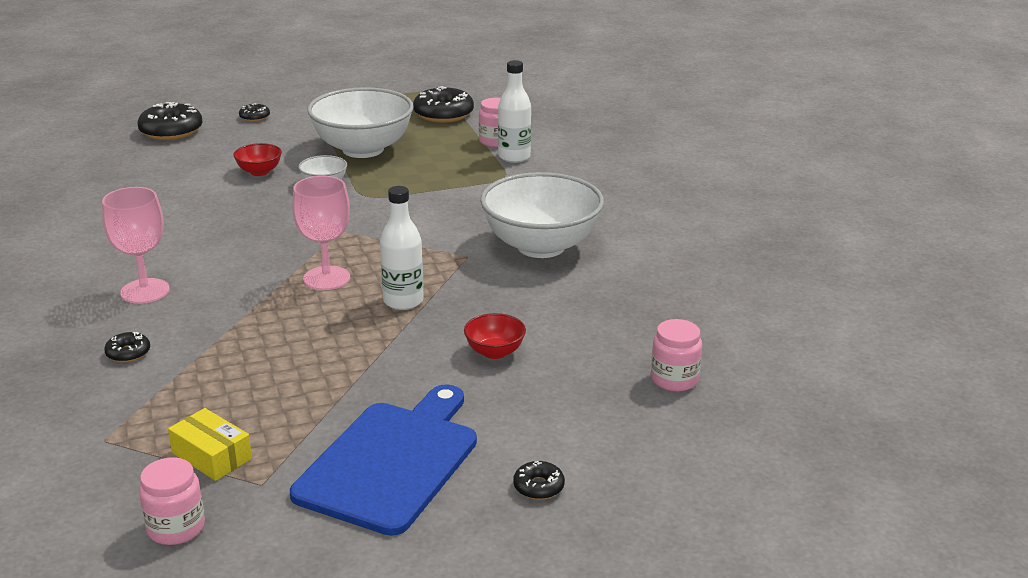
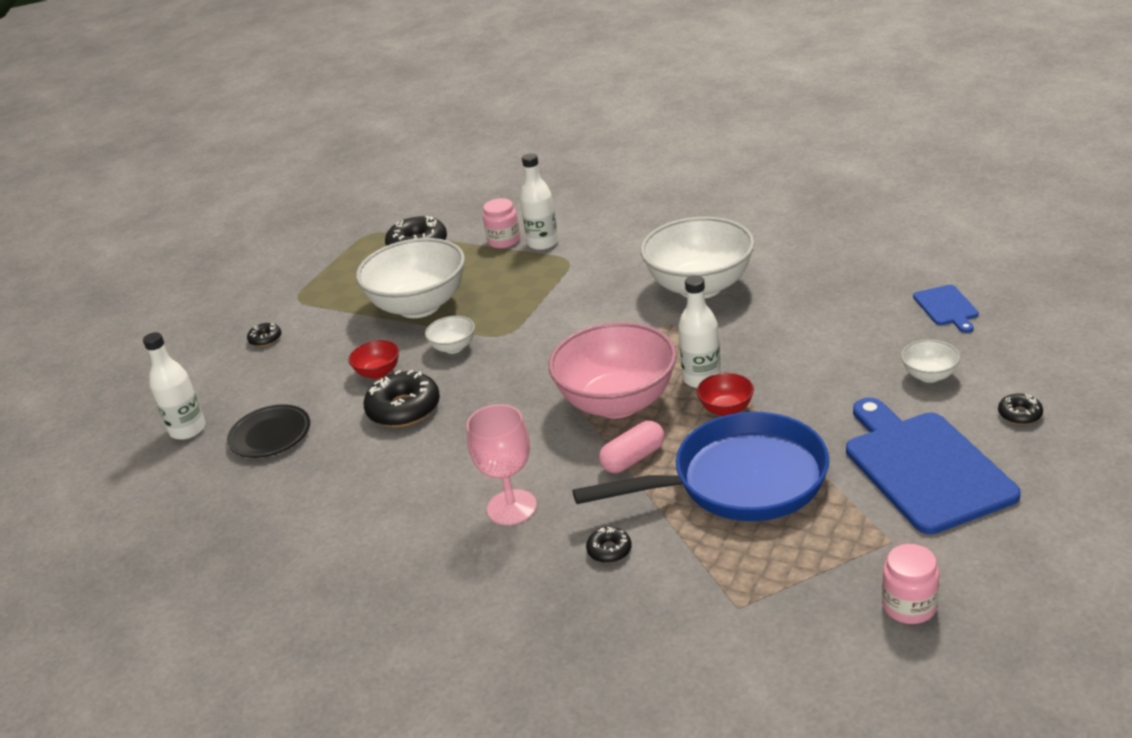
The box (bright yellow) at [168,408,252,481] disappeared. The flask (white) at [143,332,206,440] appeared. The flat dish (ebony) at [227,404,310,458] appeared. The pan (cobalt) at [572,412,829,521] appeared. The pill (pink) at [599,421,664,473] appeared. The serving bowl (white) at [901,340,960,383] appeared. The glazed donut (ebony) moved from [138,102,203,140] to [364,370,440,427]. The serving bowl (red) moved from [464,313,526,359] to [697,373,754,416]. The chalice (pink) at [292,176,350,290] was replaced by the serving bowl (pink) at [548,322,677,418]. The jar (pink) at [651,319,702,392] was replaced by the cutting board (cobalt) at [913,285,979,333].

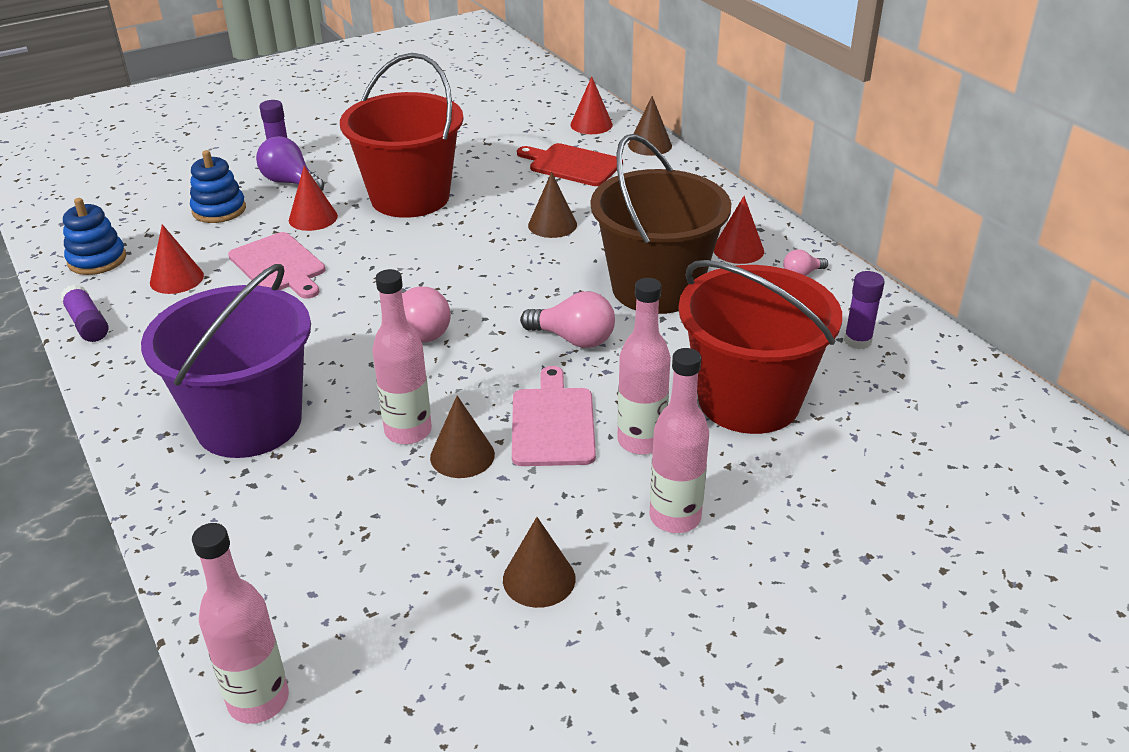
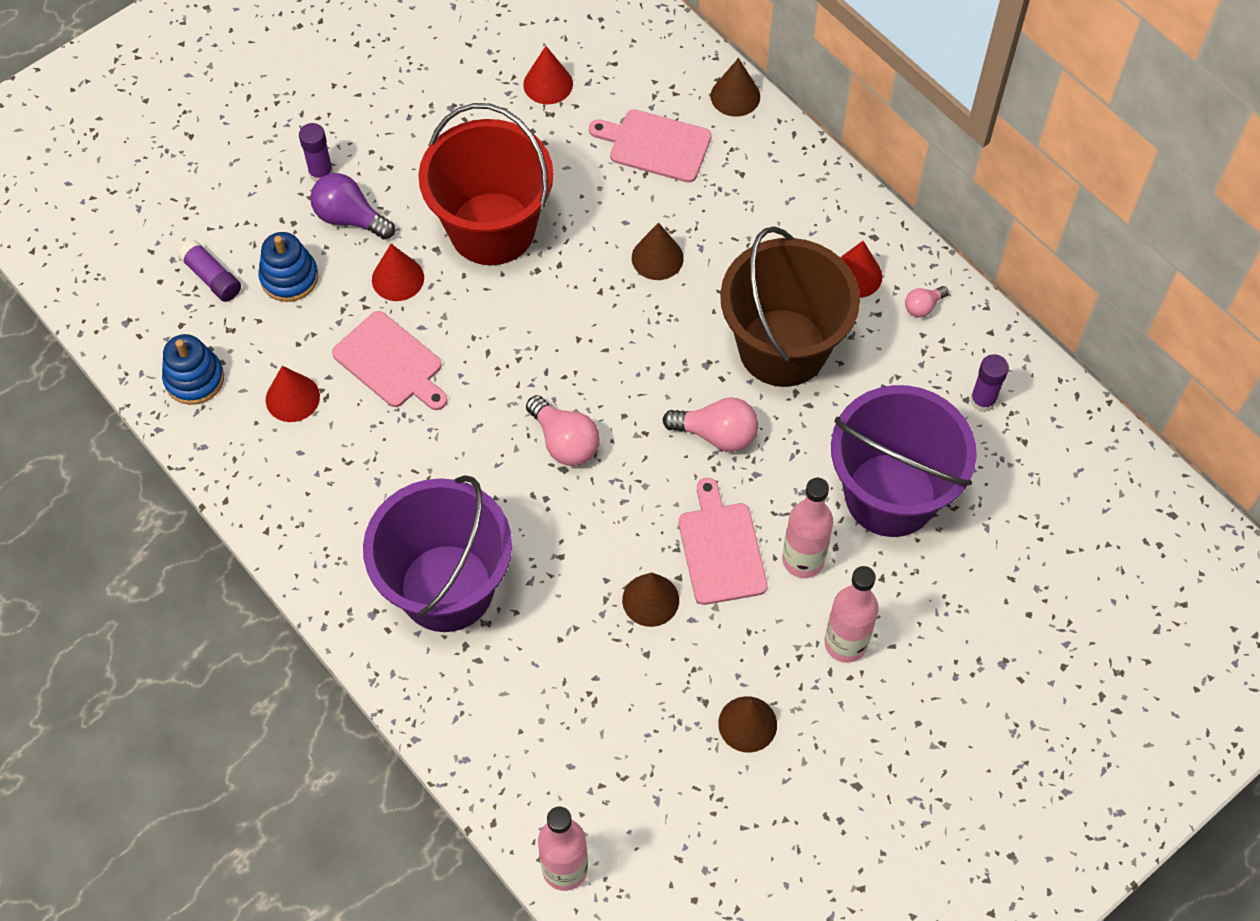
The flask (pink) at [372,269,432,444] disappeared. The glue stick (royal purple) moved from [60,284,108,342] to [178,240,241,302]. The cone shape (red) moved from [570,76,613,134] to [523,46,573,104]. The cutting board (red) at [517,143,623,186] became the cutting board (pink) at [589,109,712,183]. The bucket (red) at [678,260,842,434] became the bucket (royal purple) at [831,385,977,537].

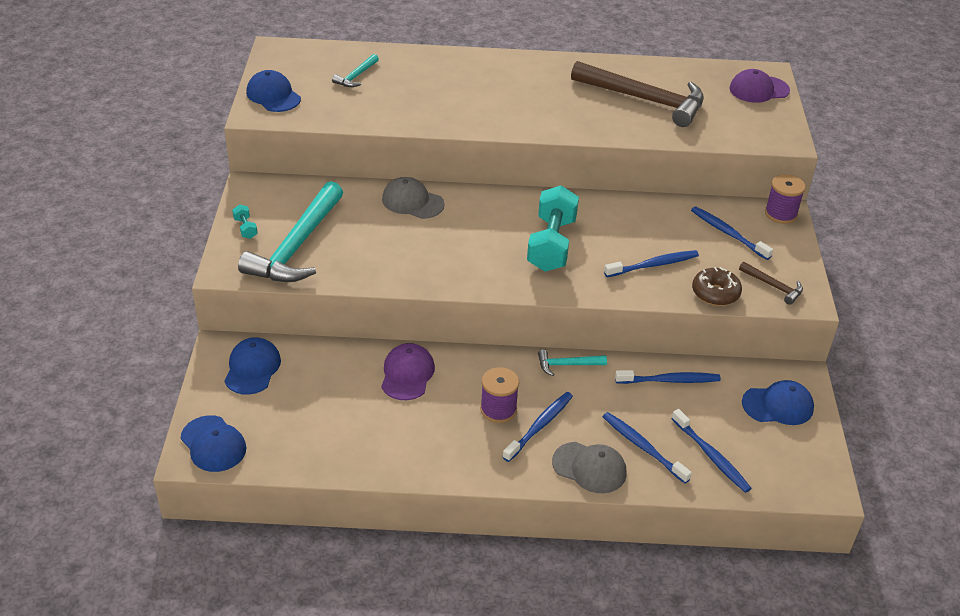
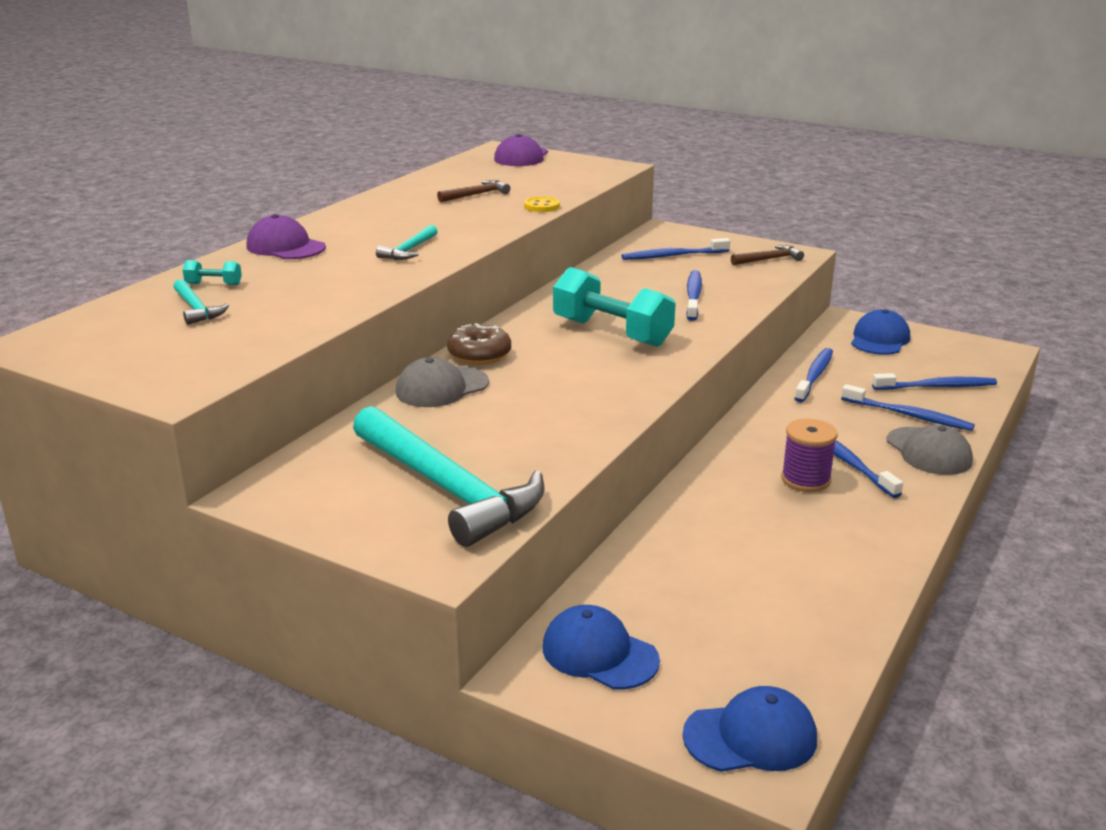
The cap (cobalt) at [246,70,301,112] disappeared. The spool (royal purple) at [765,174,806,224] disappeared. The button (bright yellow) at [524,197,560,212] appeared. The dumbbell (turquoise) moved from [232,204,258,239] to [183,260,242,285]. The cap (royal purple) moved from [381,343,435,400] to [247,214,326,259]. The claw hammer (turquoise) moved from [538,349,607,376] to [376,225,437,260]. The glazed donut (dark brown) moved from [692,267,742,306] to [447,323,511,365]. The cap (gray) at [552,442,627,494] turned 105 degrees clockwise. The tooth brush (cobalt) at [603,412,692,483] turned 135 degrees counterclockwise. The claw hammer (dark brown) at [571,61,704,127] changed to 0.44 times the size.

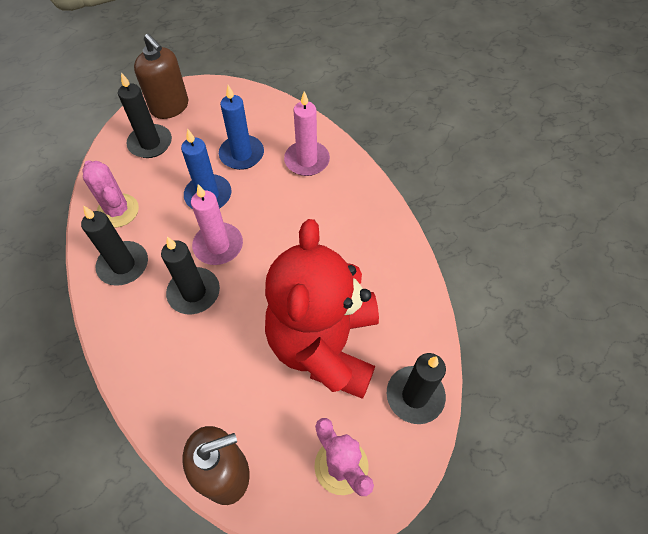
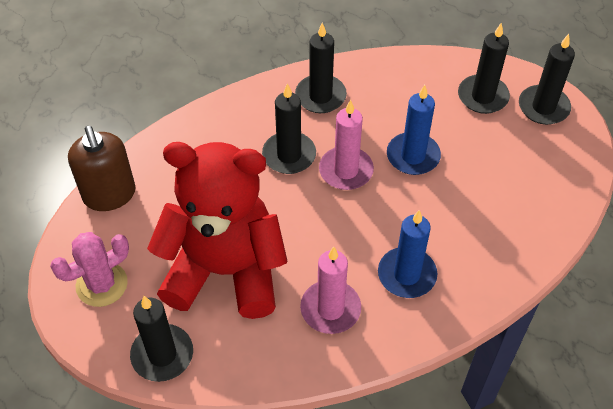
The cactus (pink) at [82,160,139,228] disappeared. The candle (cobalt) moved from [219,85,264,170] to [378,210,437,298]. The candle (pink) moved from [284,91,330,176] to [300,247,361,334]. The soap pump (dark brown) at [134,34,188,119] was replaced by the candle (ebony) at [519,34,575,125].

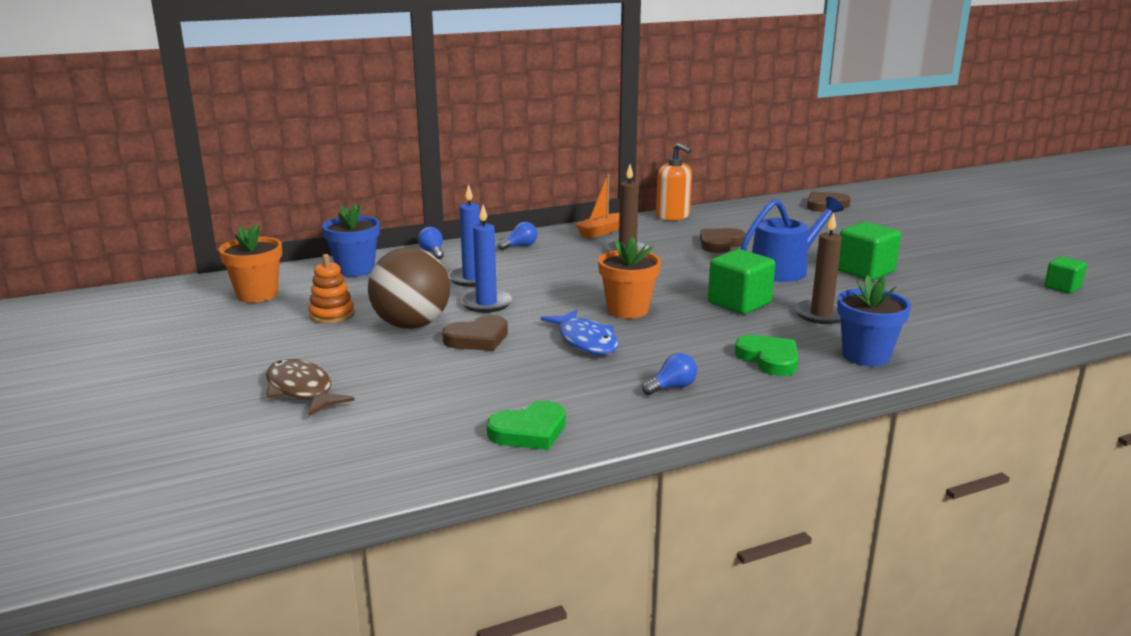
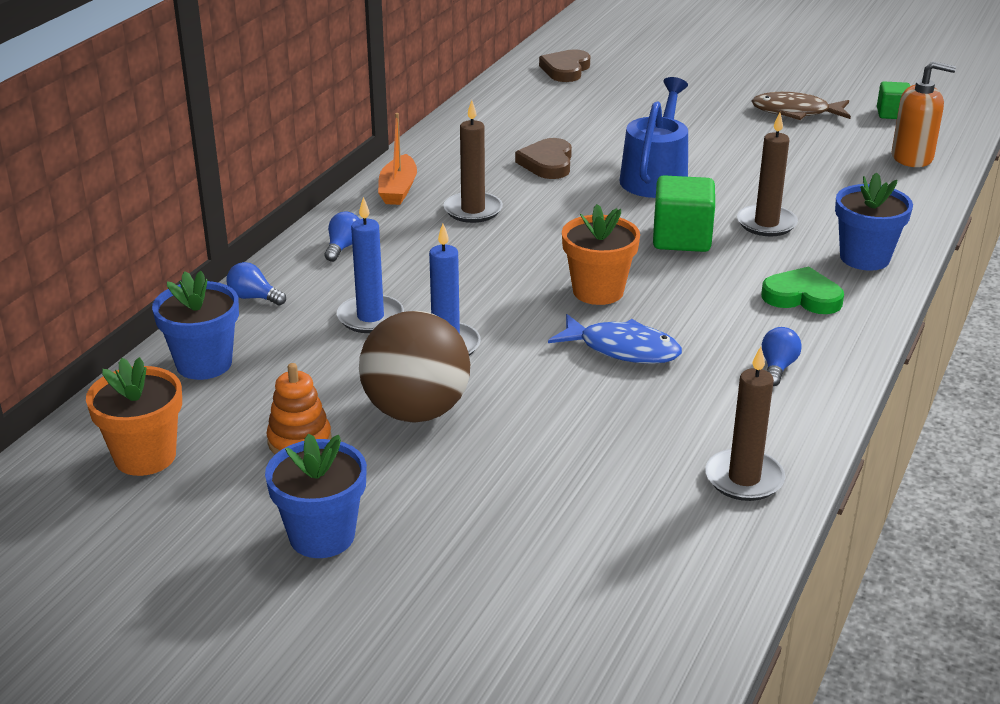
The love heart (dark brown) at [442,315,508,351] disappeared. The solid cube (leaf-green) at [838,222,901,280] disappeared. The flower pot (cobalt) at [265,433,367,558] appeared. The toy fish (dark brown) moved from [266,359,355,416] to [751,92,851,120]. The soap pump (bright orange) moved from [656,143,692,221] to [892,61,956,167]. The love heart (leaf-green) at [487,401,566,450] was replaced by the candle (dark brown) at [705,346,785,501].

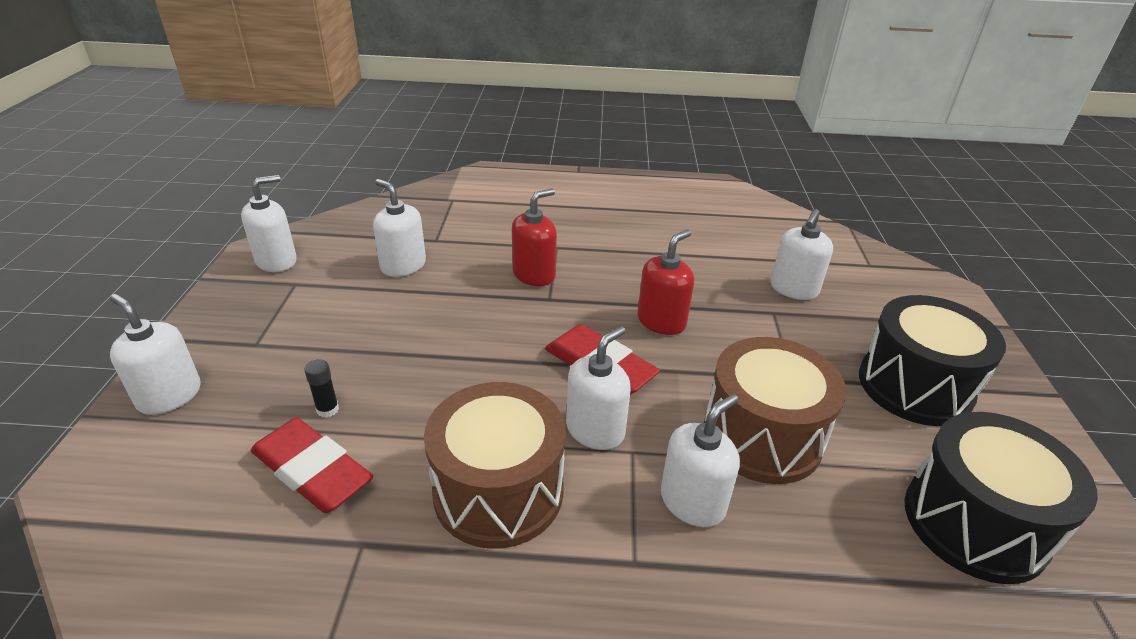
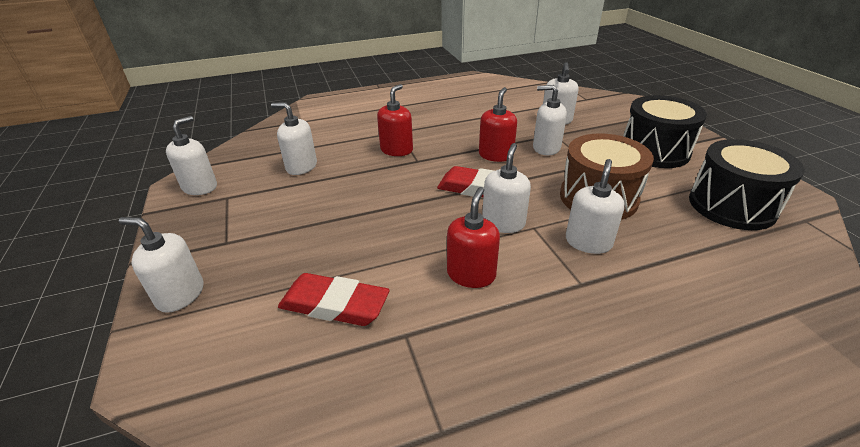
The glue stick (ebony) at [304,359,339,418] disappeared. The soap pump (white) at [533,85,567,155] appeared. The snare drum (dark brown) at [424,382,566,549] was replaced by the soap pump (red) at [447,187,500,288].

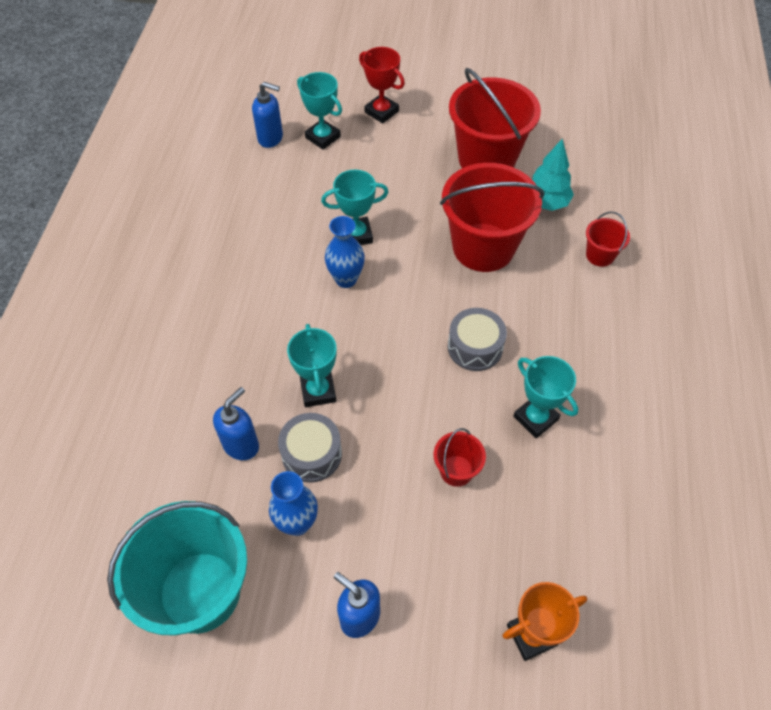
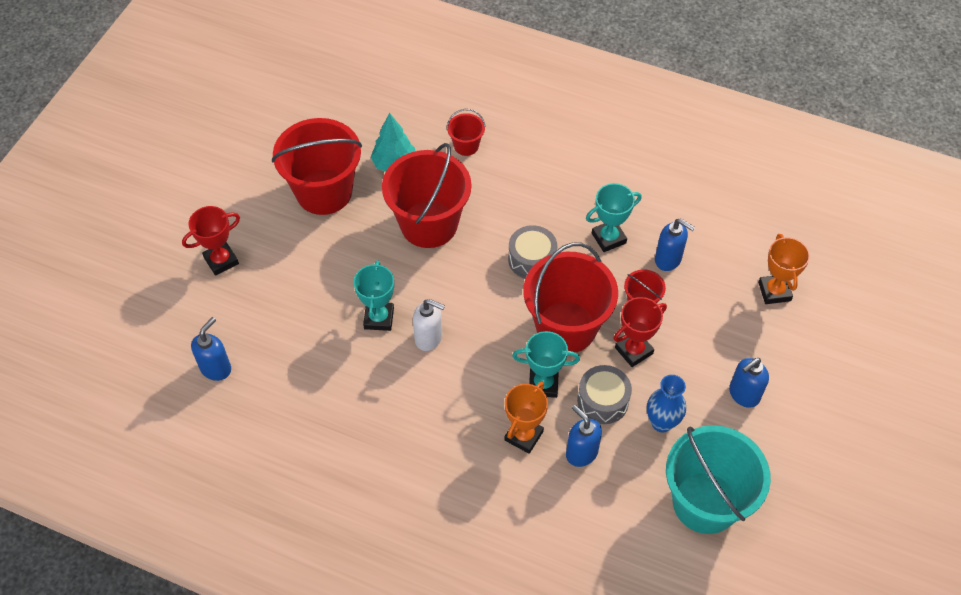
The award cup (turquoise) at [297,72,342,150] disappeared. The award cup (bright orange) at [505,382,548,454] appeared. The bucket (red) at [523,242,618,353] appeared. The award cup (red) at [614,297,667,367] appeared. The soap pump (cobalt) at [655,218,695,271] appeared. The vase (cobalt) at [325,216,365,288] was replaced by the soap pump (white) at [413,299,445,351].

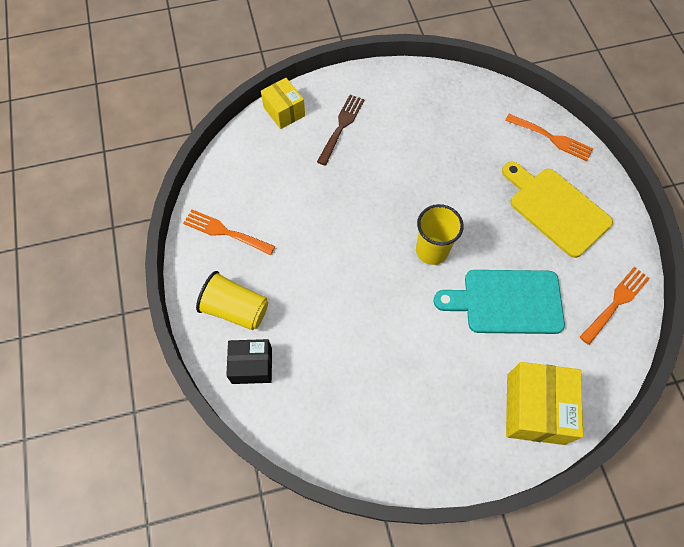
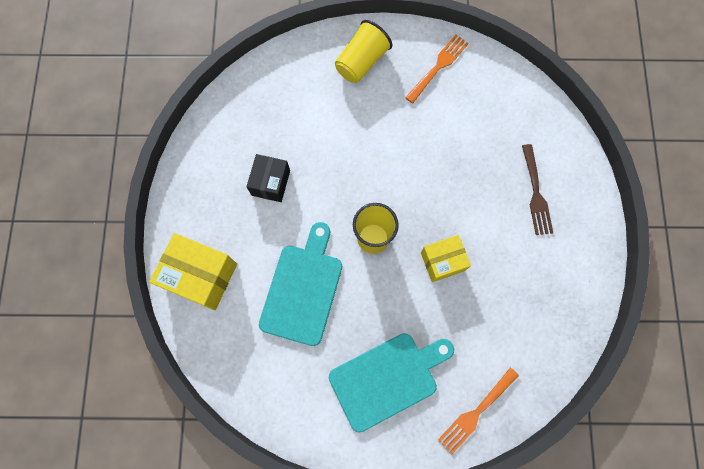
The dinner fork (bright orange) at [580,267,650,345] disappeared. The box (ebony) moved from [226,339,272,384] to [246,154,290,202]. The box (bright yellow) moved from [261,78,305,129] to [421,235,471,282]. The cutting board (bright yellow) at [502,162,613,258] became the cutting board (turquoise) at [329,333,454,432]. The dinner fork (dark brown) at [317,95,365,166] turned 45 degrees clockwise.

